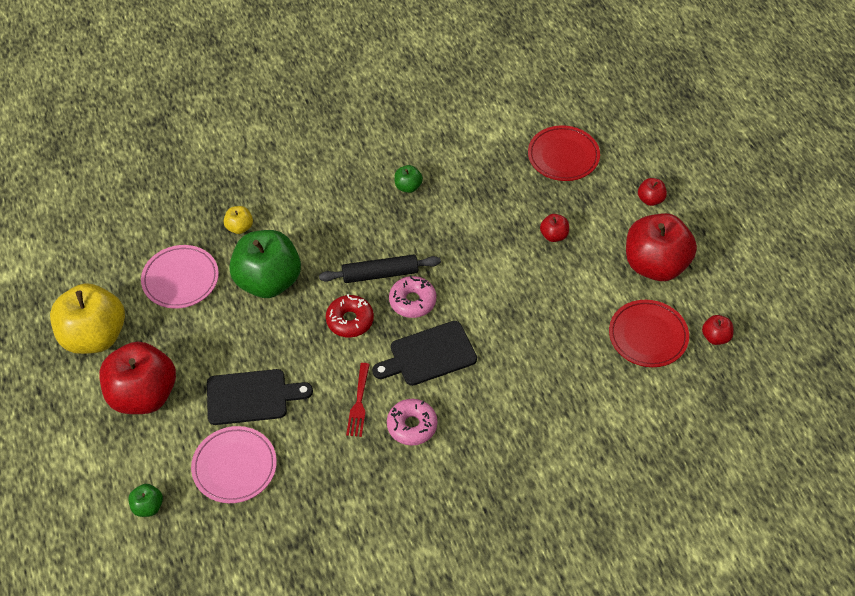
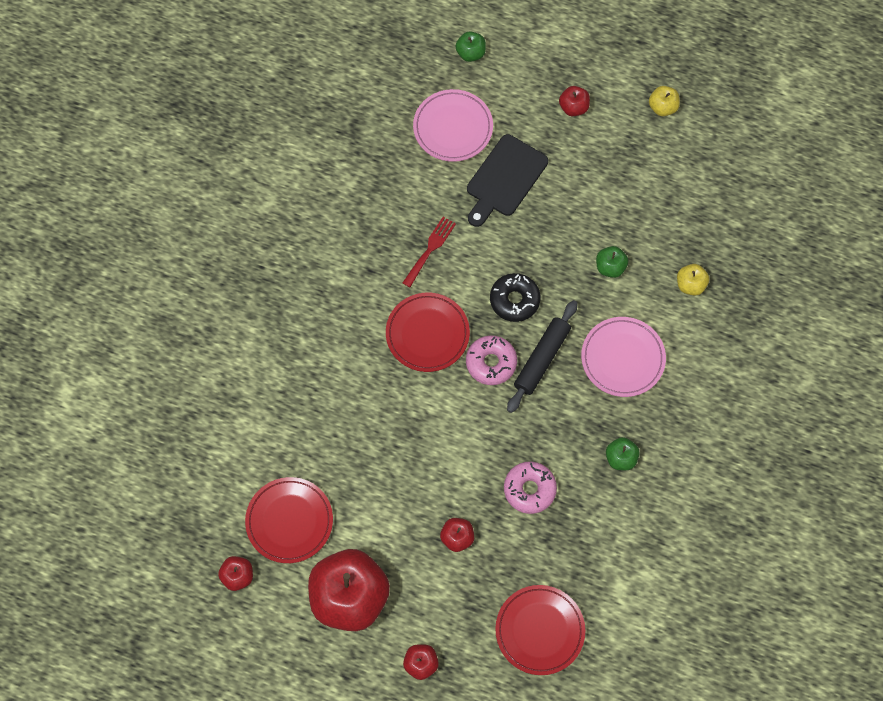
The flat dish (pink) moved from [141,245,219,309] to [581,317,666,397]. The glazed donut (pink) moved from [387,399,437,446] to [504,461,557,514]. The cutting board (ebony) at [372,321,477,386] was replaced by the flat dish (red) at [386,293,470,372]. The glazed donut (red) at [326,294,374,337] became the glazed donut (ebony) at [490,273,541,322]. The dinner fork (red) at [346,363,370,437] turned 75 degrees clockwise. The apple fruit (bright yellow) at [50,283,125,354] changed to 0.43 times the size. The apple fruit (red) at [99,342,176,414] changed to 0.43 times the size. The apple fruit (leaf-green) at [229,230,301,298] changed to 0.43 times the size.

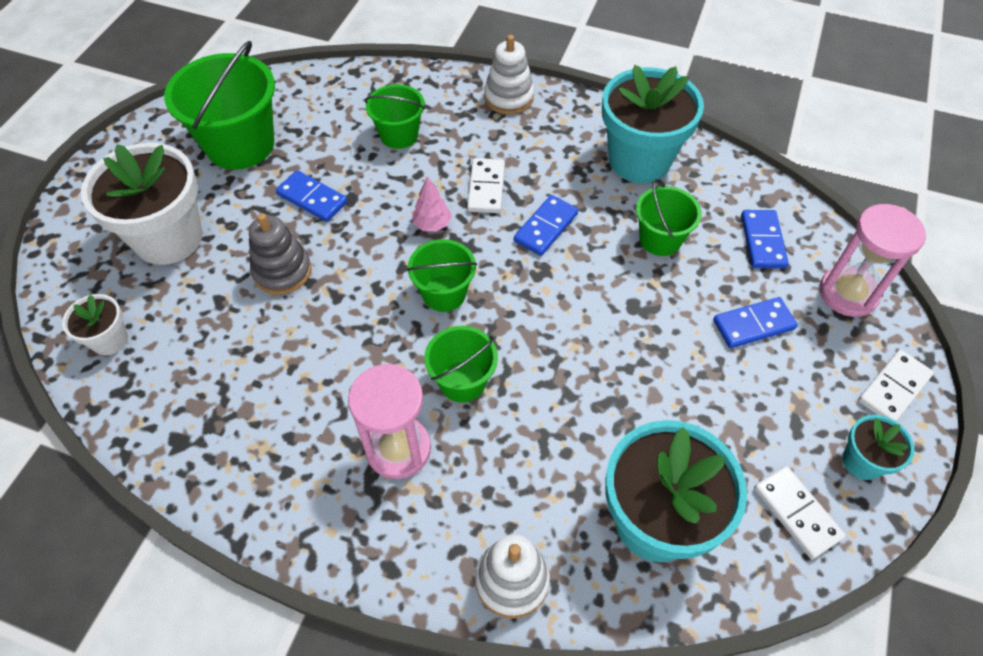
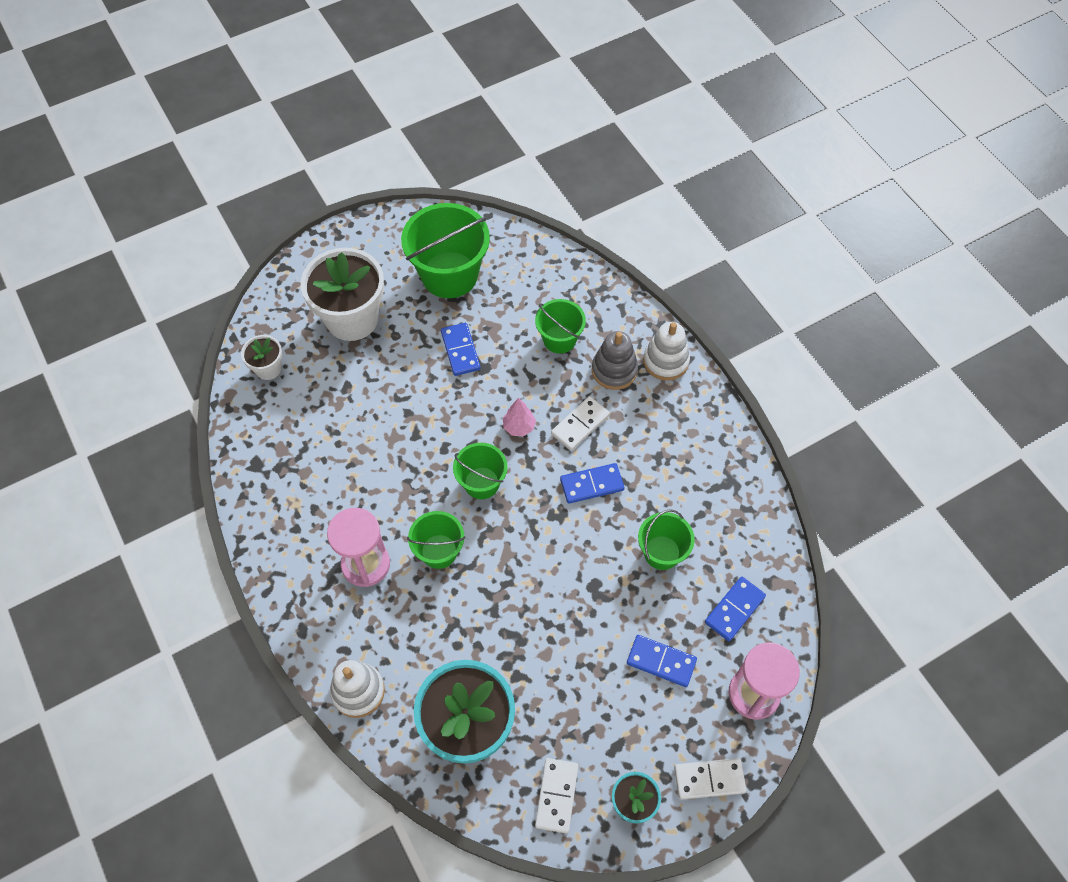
The flower pot (turquoise) at [602,65,704,183] disappeared. The stacking rings (gray) moved from [249,213,312,295] to [592,331,638,390].

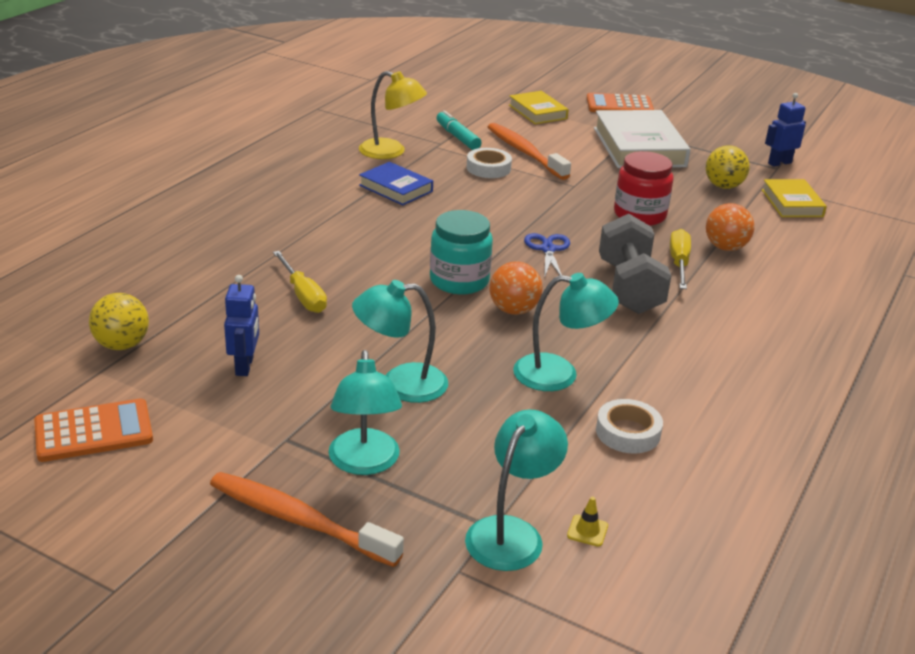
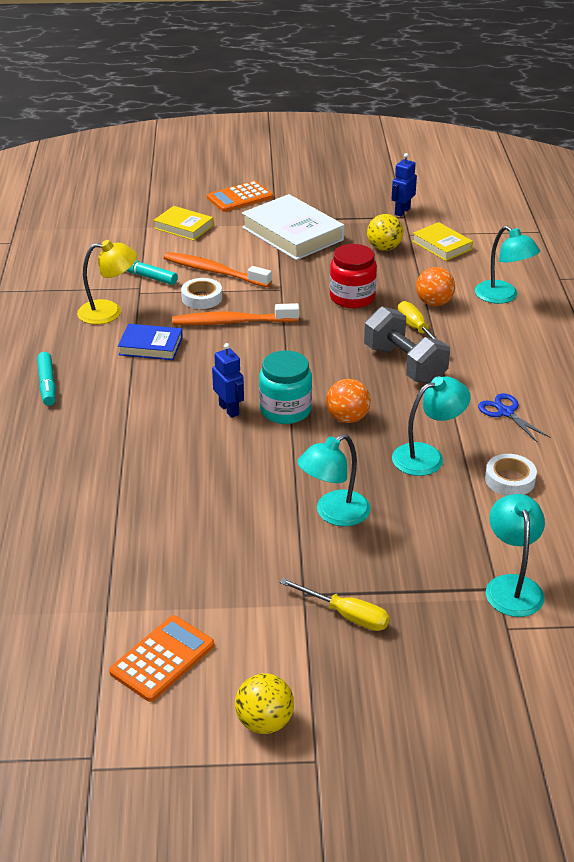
The safety cone (bright yellow) at [567,497,608,547] disappeared. The felt pen (turquoise) at [37,352,56,406] appeared. The play ball (bright yellow) moved from [89,293,149,350] to [235,673,294,734]. The tooth brush (bright orange) moved from [210,472,404,567] to [172,303,299,325]. The toy robot (cobalt) moved from [224,275,259,376] to [212,343,244,418]. The screwdriver (bright yellow) moved from [273,251,327,313] to [279,578,389,631]. The desk lamp (turquoise) moved from [329,350,402,475] to [475,226,540,304]. The pair of scissors (cobalt) moved from [524,233,570,278] to [478,393,550,443].

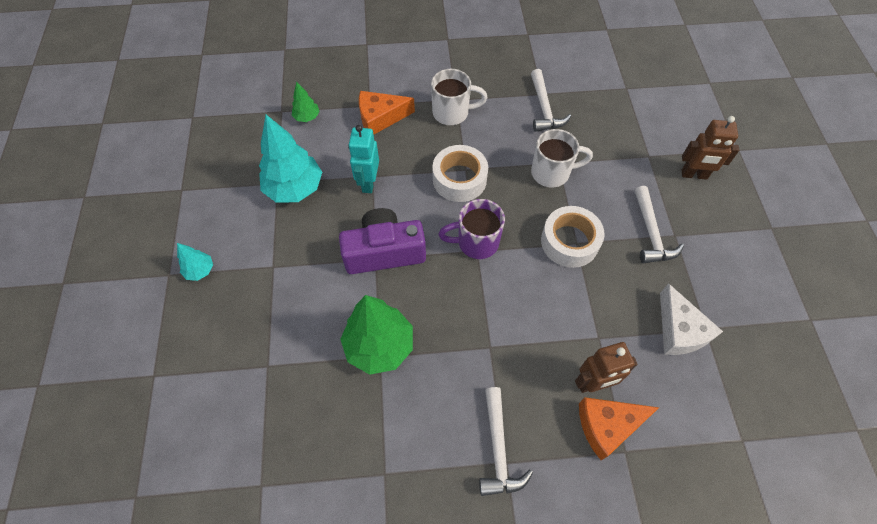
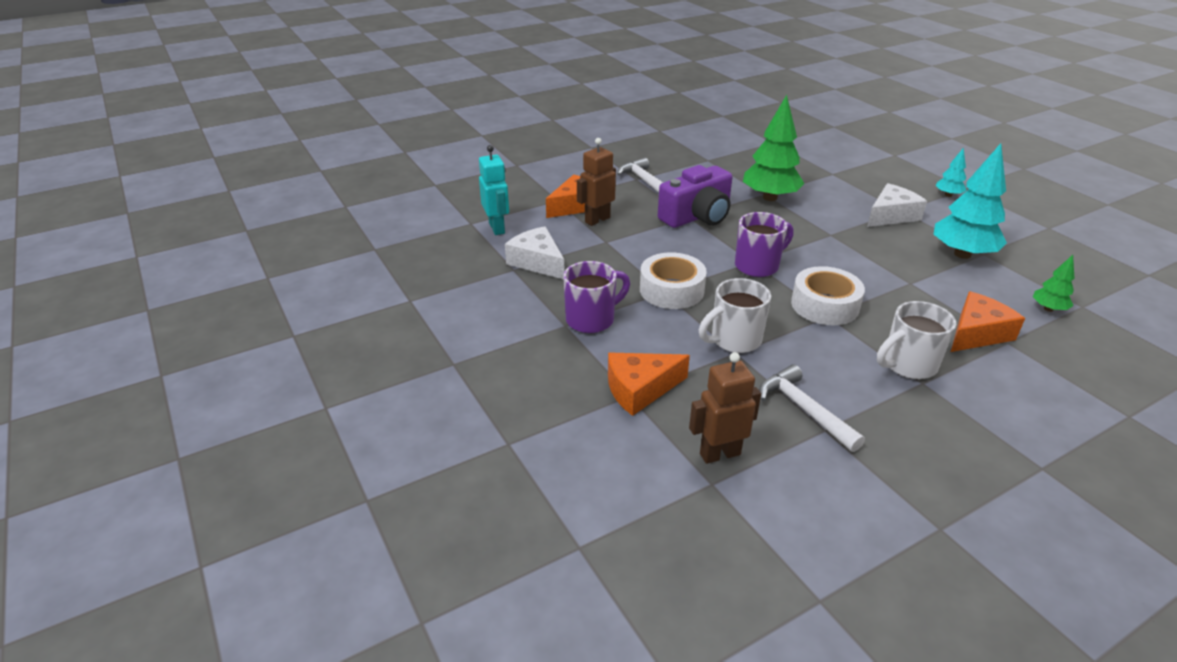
The piece of cheese (bright orange) at [608,353,690,416] appeared. The piece of cheese (white) at [867,183,927,227] appeared. The compact camera (royal purple) moved from [339,208,426,274] to [658,165,733,228]. The toy robot (turquoise) moved from [348,125,379,193] to [479,145,509,235]. The toy robot (dark brown) moved from [682,116,739,180] to [689,352,761,464]. The claw hammer (white) at [635,186,684,264] was replaced by the tea mug (royal purple) at [563,261,630,333].

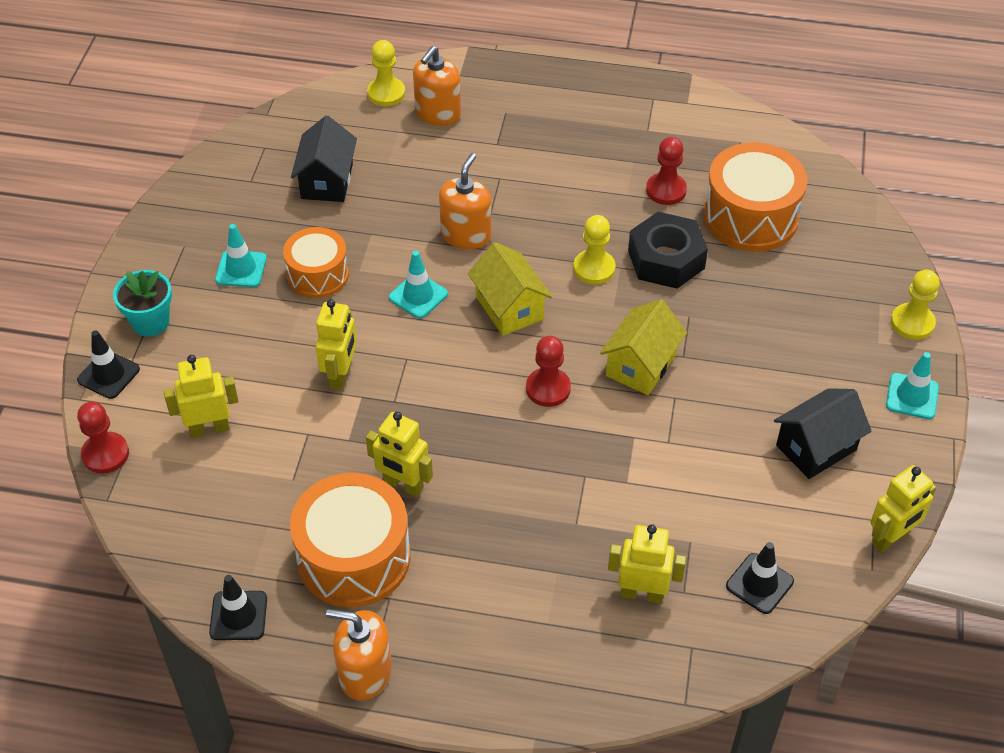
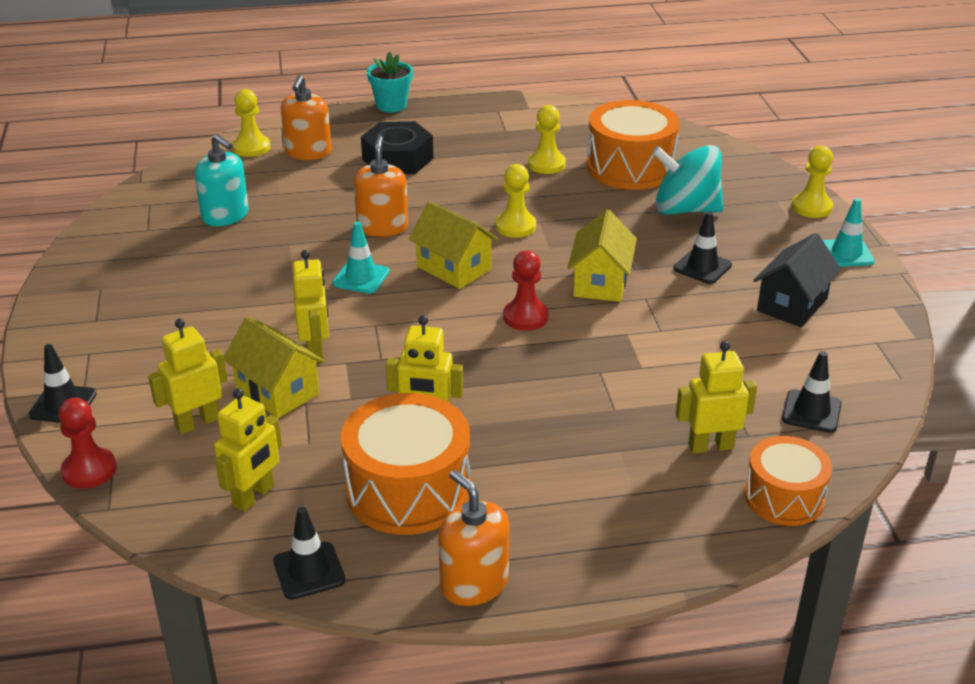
The safety cone (turquoise) at [215,224,267,287] disappeared. The house (bright yellow) at [224,316,325,418] appeared. The toy top (turquoise) at [652,145,723,215] appeared. The safety cone (ebony) at [674,211,732,284] appeared. The flower pot (turquoise) moved from [113,270,172,337] to [367,52,413,112]. The snare drum (bright orange) moved from [283,227,349,298] to [744,436,832,526]. The nut (ebony) moved from [628,212,708,289] to [361,121,433,174]. The toy robot (bright yellow) moved from [870,465,936,553] to [214,389,282,512]. The house (ebony) at [291,116,357,202] was replaced by the soap pump (turquoise) at [195,134,249,226]. The game pawn (red) at [646,137,687,205] became the game pawn (bright yellow) at [528,105,566,174]. The soap pump (bright orange) at [326,609,392,700] turned 60 degrees clockwise.

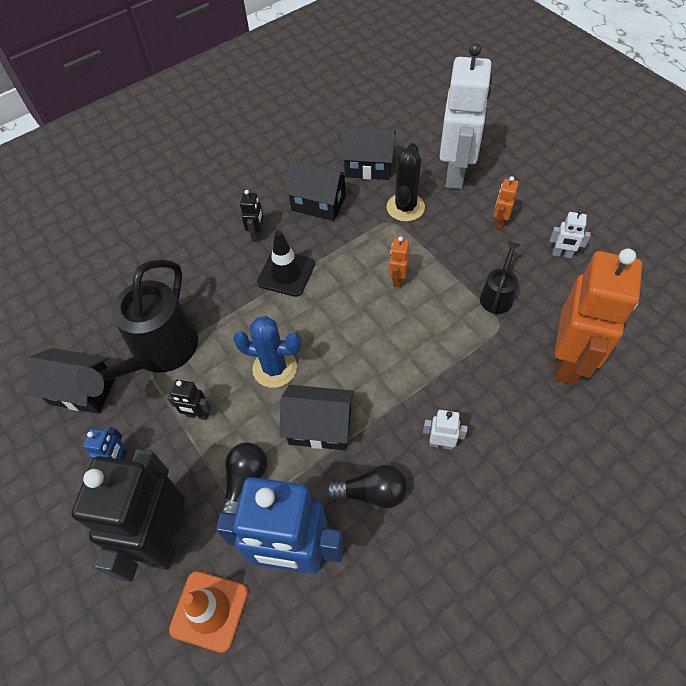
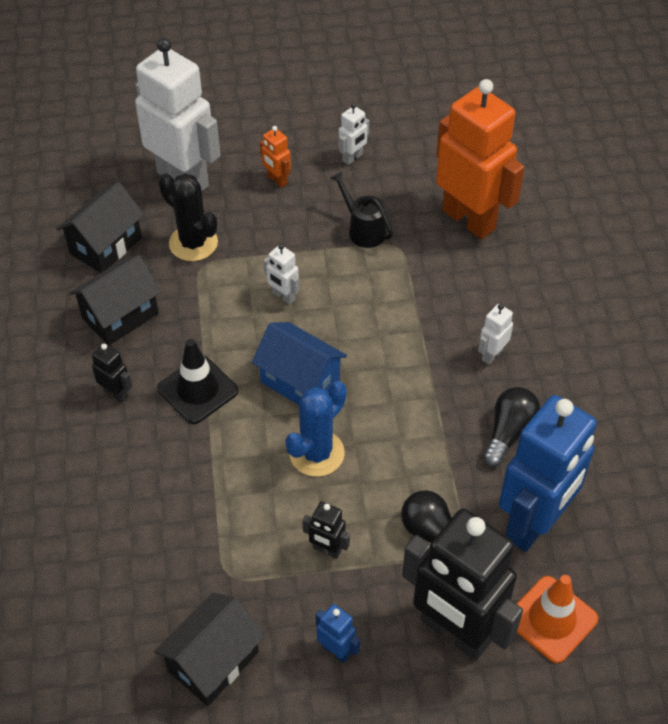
The watering pot (ebony) at [76,259,198,397] disappeared. The house (ebony) at [279,385,354,450] disappeared. The house (cobalt) at [252,322,347,405] appeared. The toy robot (bright orange) at [389,237,409,288] became the toy robot (white) at [263,244,300,305]. The toy robot (ebony) at [167,380,211,420] turned 75 degrees clockwise.

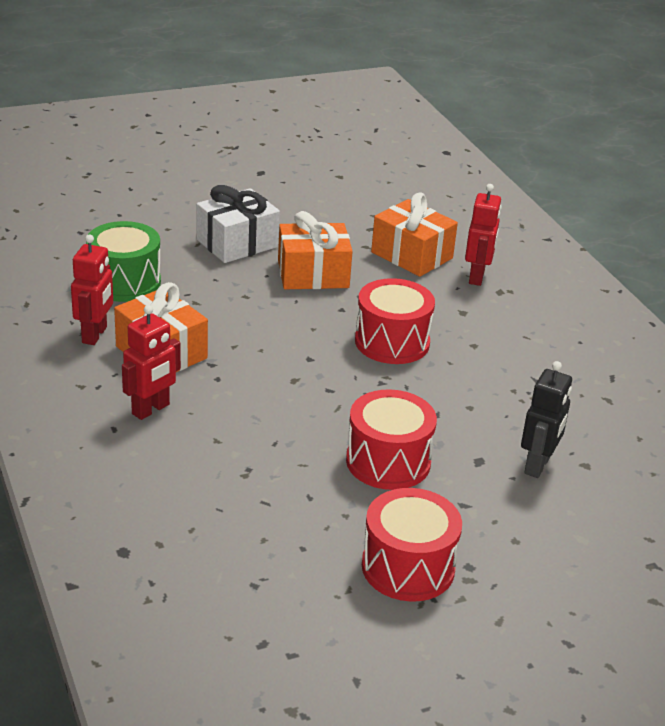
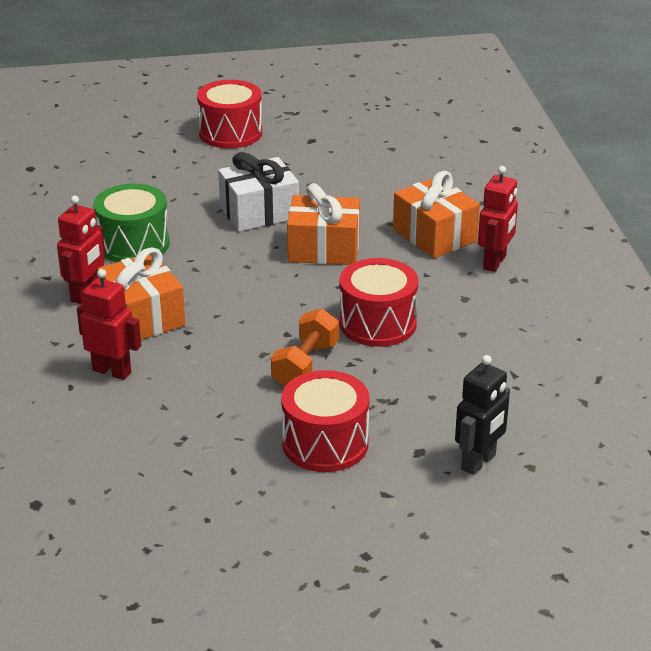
The dumbbell (bright orange) at [271,308,339,386] appeared. The snare drum (red) moved from [362,488,462,601] to [197,80,262,149]. The toy robot (red) at [122,305,181,420] turned 120 degrees counterclockwise.

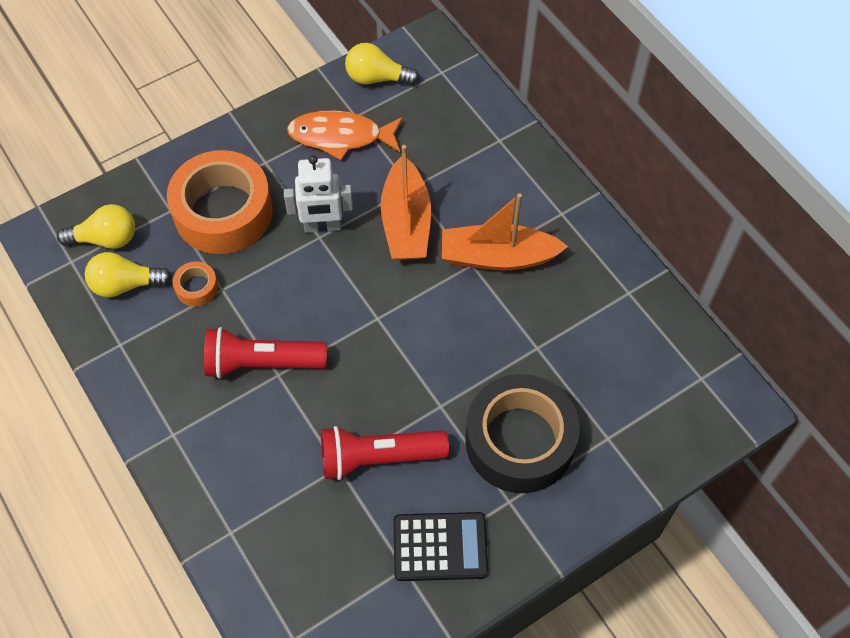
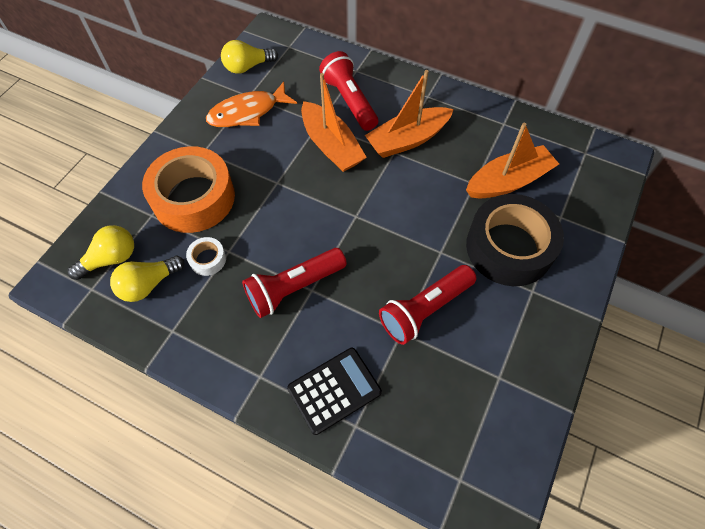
The toy robot (white) at [284,155,353,233] disappeared. The flashlight (red) at [319,51,378,131] appeared. The boat (bright orange) at [466,123,559,199] appeared. The pocket calculator (ebony) moved from [393,512,488,581] to [287,348,382,435]. The sticky tape (bright orange) at [173,261,218,307] became the sticky tape (white) at [186,237,226,276].

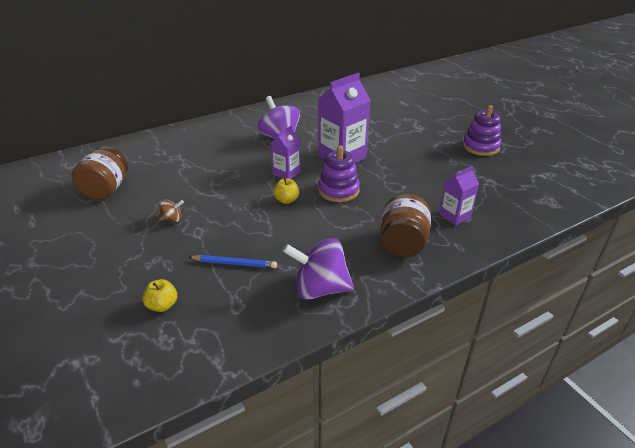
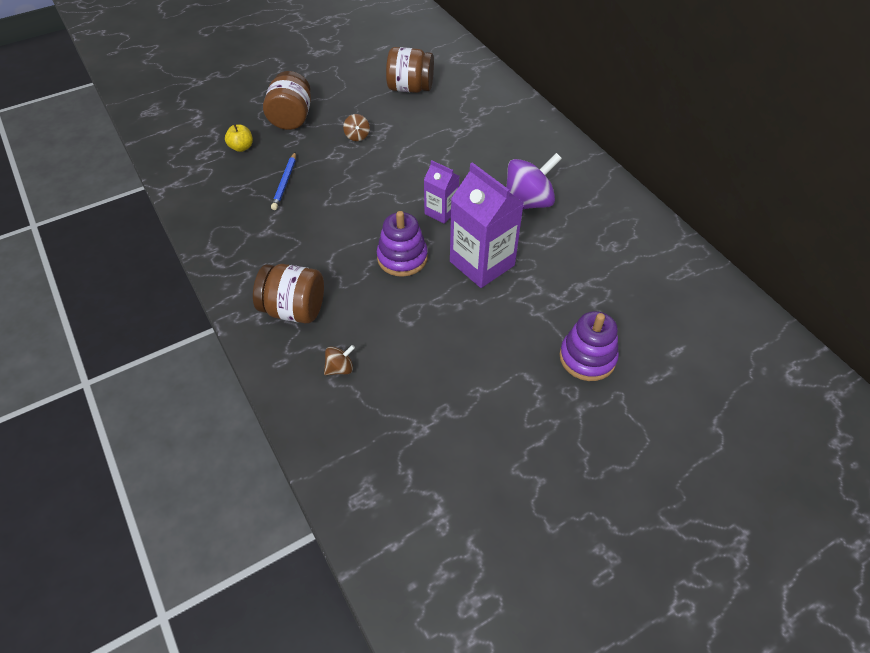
The apple fruit (bright yellow) at [273,178,299,204] disappeared. The toy top (royal purple) at [283,238,354,300] disappeared. The jar (dark brown) at [263,71,311,130] appeared. The stacking rings (royal purple) moved from [463,105,501,156] to [560,311,619,381]. The juice carton (royal purple) at [439,166,479,225] was replaced by the toy top (dark brown) at [324,345,355,375].

